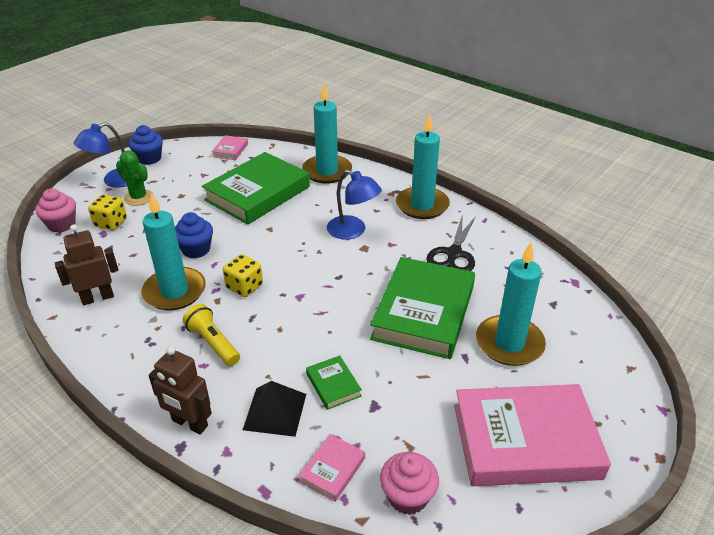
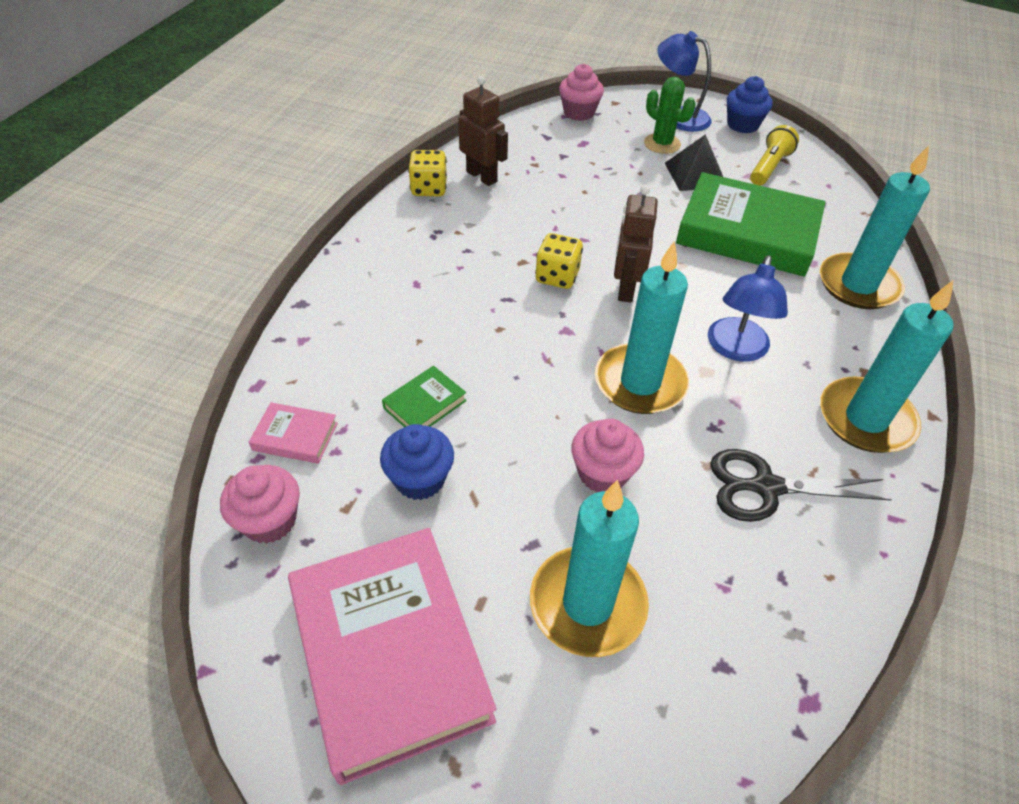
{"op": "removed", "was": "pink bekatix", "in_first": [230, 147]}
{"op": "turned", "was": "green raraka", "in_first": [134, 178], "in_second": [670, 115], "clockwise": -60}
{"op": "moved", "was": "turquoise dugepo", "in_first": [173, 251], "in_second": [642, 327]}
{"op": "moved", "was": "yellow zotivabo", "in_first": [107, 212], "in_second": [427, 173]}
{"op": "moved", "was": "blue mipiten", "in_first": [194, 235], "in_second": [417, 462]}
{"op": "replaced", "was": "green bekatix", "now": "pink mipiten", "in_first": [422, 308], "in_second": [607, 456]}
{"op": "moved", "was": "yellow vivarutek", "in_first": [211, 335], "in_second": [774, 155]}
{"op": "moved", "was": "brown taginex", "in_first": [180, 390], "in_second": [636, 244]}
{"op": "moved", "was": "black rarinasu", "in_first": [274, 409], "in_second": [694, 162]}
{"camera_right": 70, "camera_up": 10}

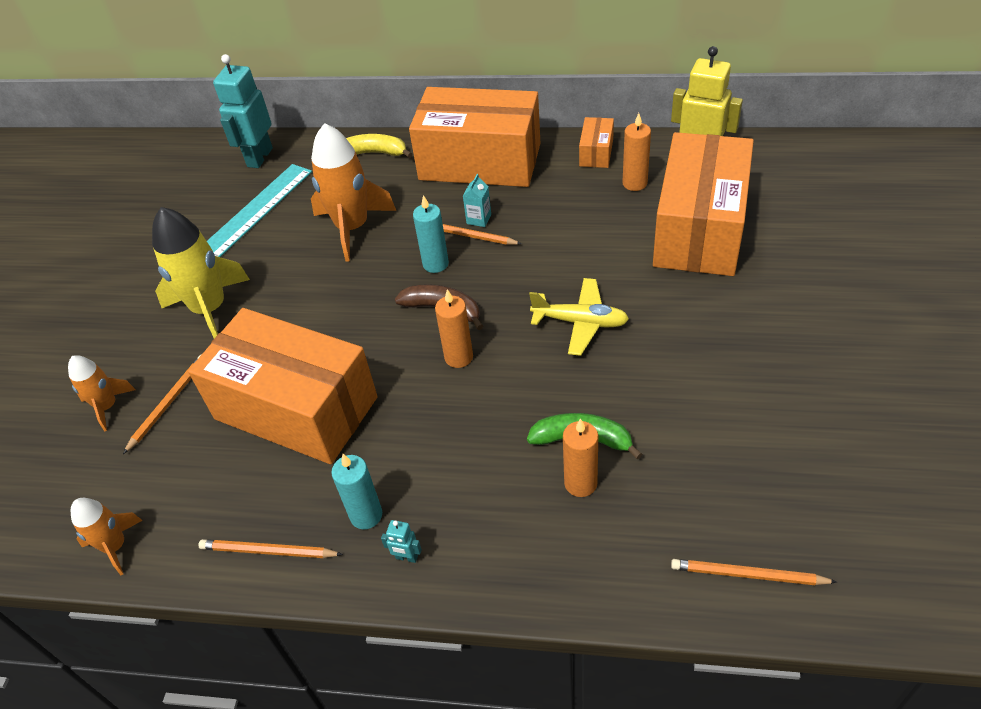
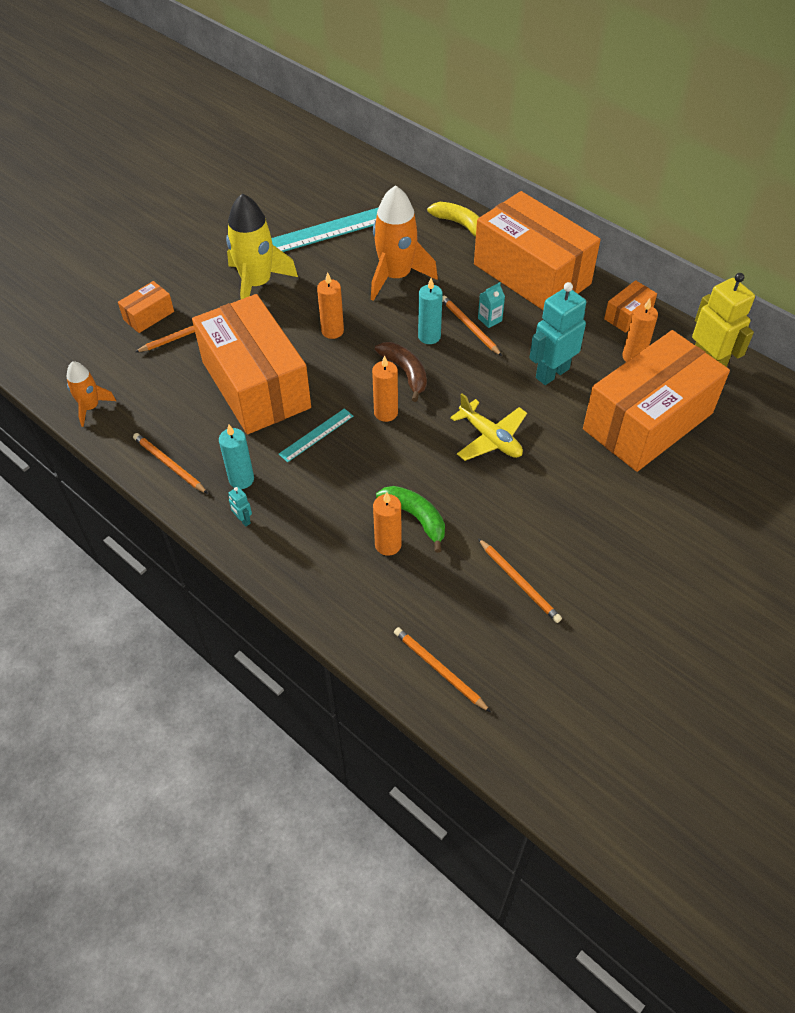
{"op": "moved", "was": "turquoise taginex", "in_first": [243, 111], "in_second": [557, 333]}
{"op": "replaced", "was": "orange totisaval", "now": "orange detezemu", "in_first": [102, 393], "in_second": [146, 307]}
{"op": "added", "now": "orange dugepo", "in_second": [330, 305]}
{"op": "added", "now": "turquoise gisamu", "in_second": [316, 435]}
{"op": "added", "now": "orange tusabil", "in_second": [520, 580]}
{"camera_right": 30, "camera_up": 5}

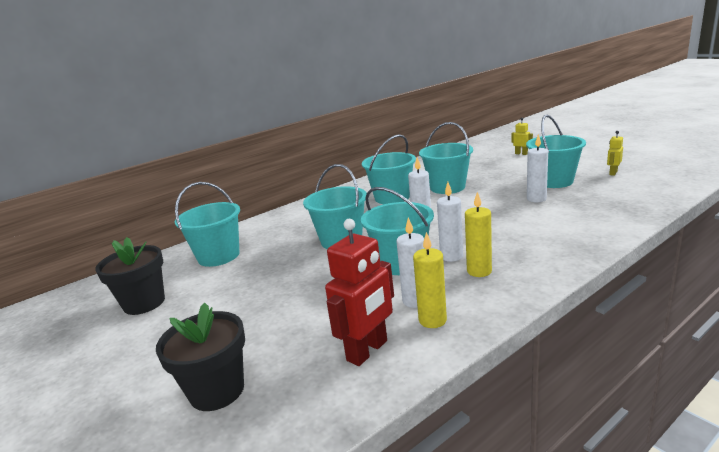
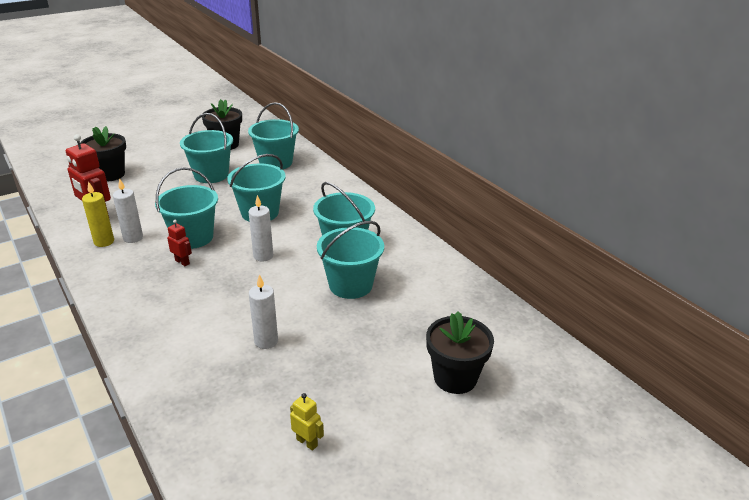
{"op": "moved", "was": "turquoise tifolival", "in_first": [556, 151], "in_second": [206, 148]}
{"op": "replaced", "was": "yellow taginex", "now": "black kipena", "in_first": [522, 136], "in_second": [460, 352]}
{"op": "replaced", "was": "white dugepo", "now": "red taginex", "in_first": [450, 222], "in_second": [179, 243]}
{"op": "removed", "was": "yellow dugepo", "in_first": [478, 234]}
{"camera_right": 90, "camera_up": 10}

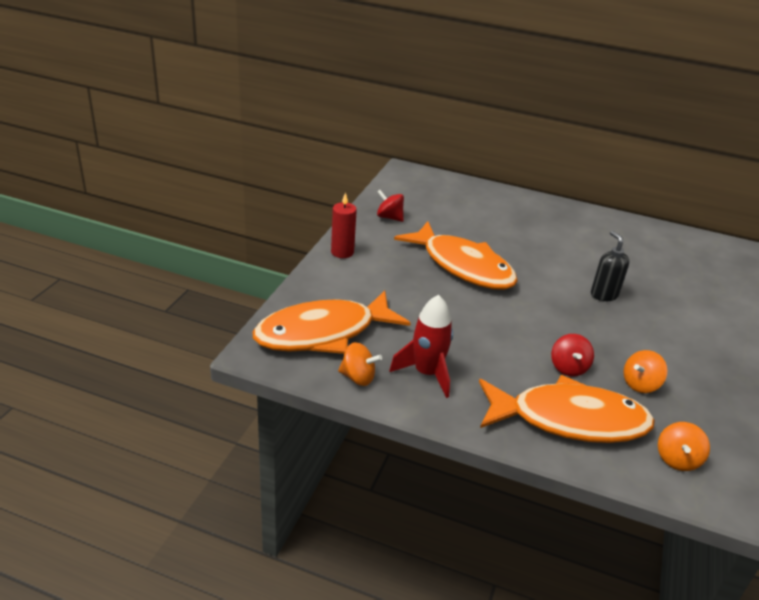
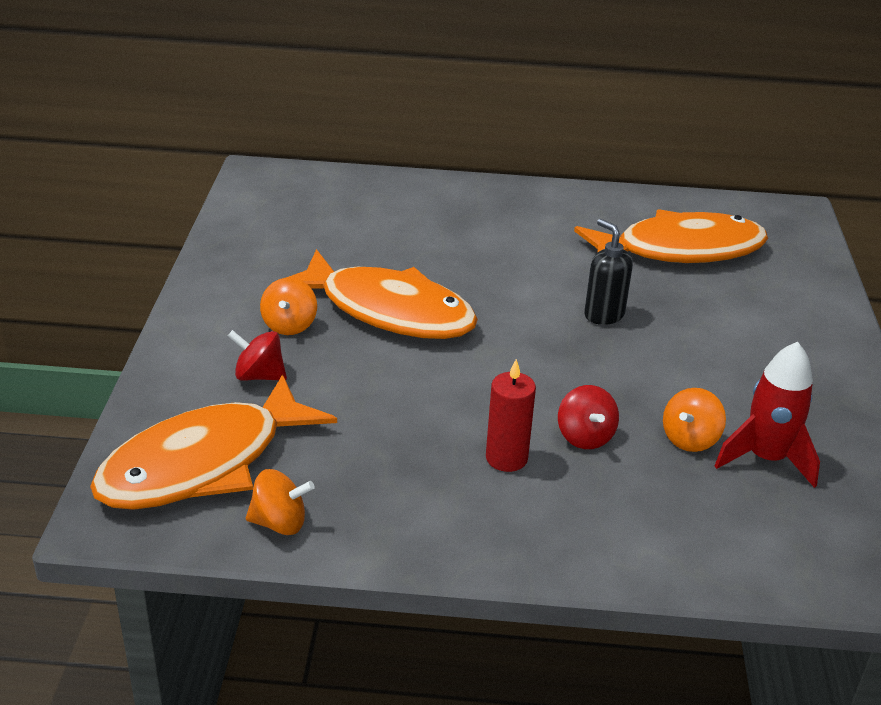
{"op": "moved", "was": "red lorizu", "in_first": [390, 206], "in_second": [257, 355]}
{"op": "moved", "was": "red dugepo", "in_first": [344, 225], "in_second": [511, 415]}
{"op": "moved", "was": "red totisaval", "in_first": [421, 346], "in_second": [767, 415]}
{"op": "moved", "was": "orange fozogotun", "in_first": [567, 409], "in_second": [671, 236]}
{"op": "moved", "was": "orange lorizu", "in_first": [684, 446], "in_second": [288, 306]}
{"camera_right": -15, "camera_up": 0}

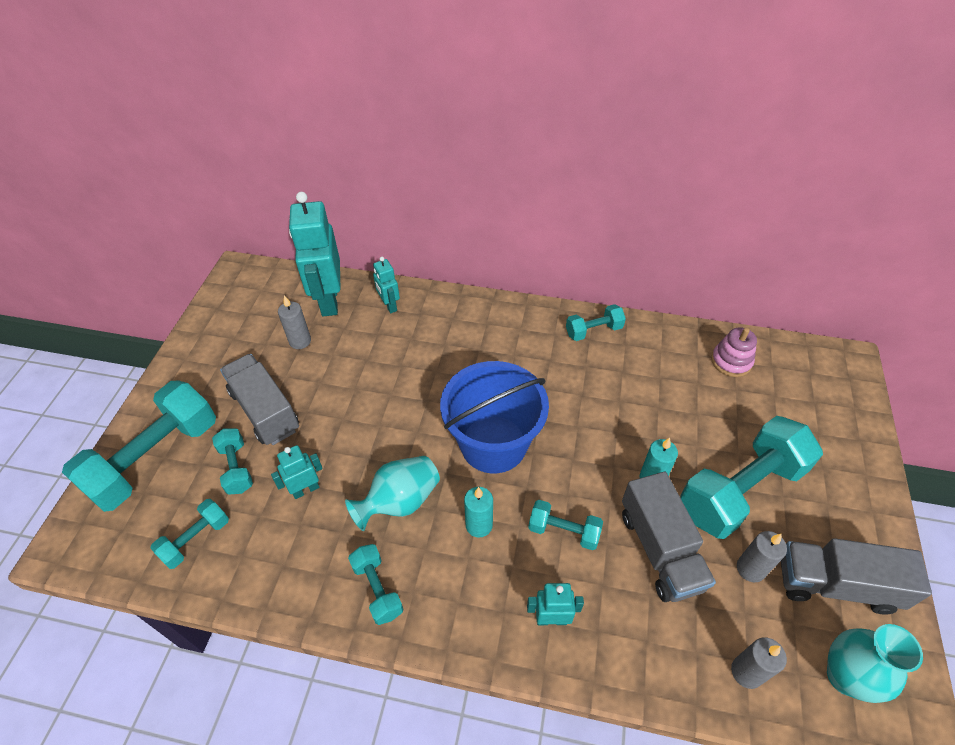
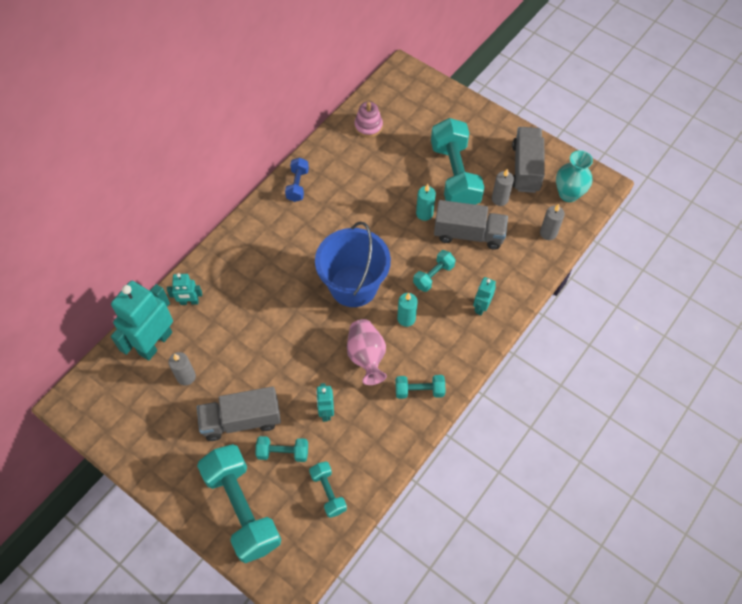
{"op": "turned", "was": "turquoise taginex", "in_first": [314, 254], "in_second": [142, 321], "clockwise": 105}
{"op": "recoloured", "was": "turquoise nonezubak", "now": "blue nonezubak", "in_first": [596, 322], "in_second": [297, 180]}
{"op": "recoloured", "was": "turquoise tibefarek", "now": "pink tibefarek", "in_first": [392, 493], "in_second": [367, 352]}
{"op": "turned", "was": "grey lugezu", "in_first": [856, 576], "in_second": [528, 160], "clockwise": 150}
{"camera_right": -65, "camera_up": 10}

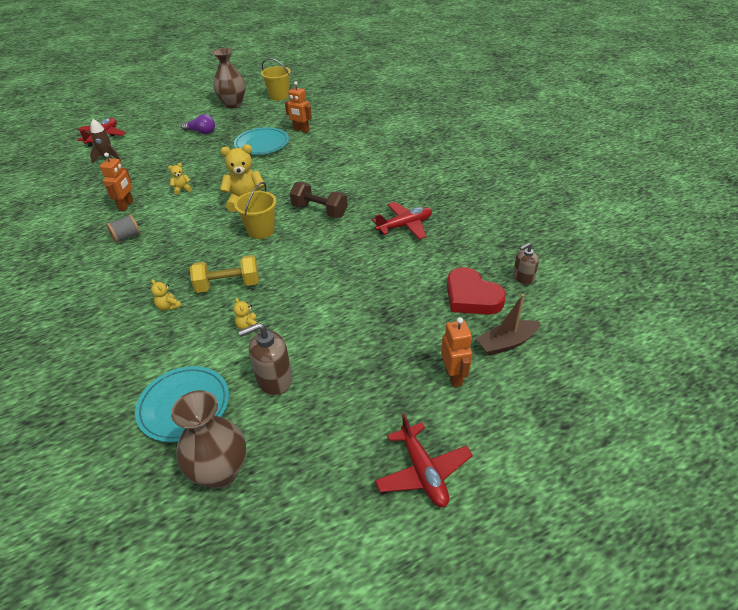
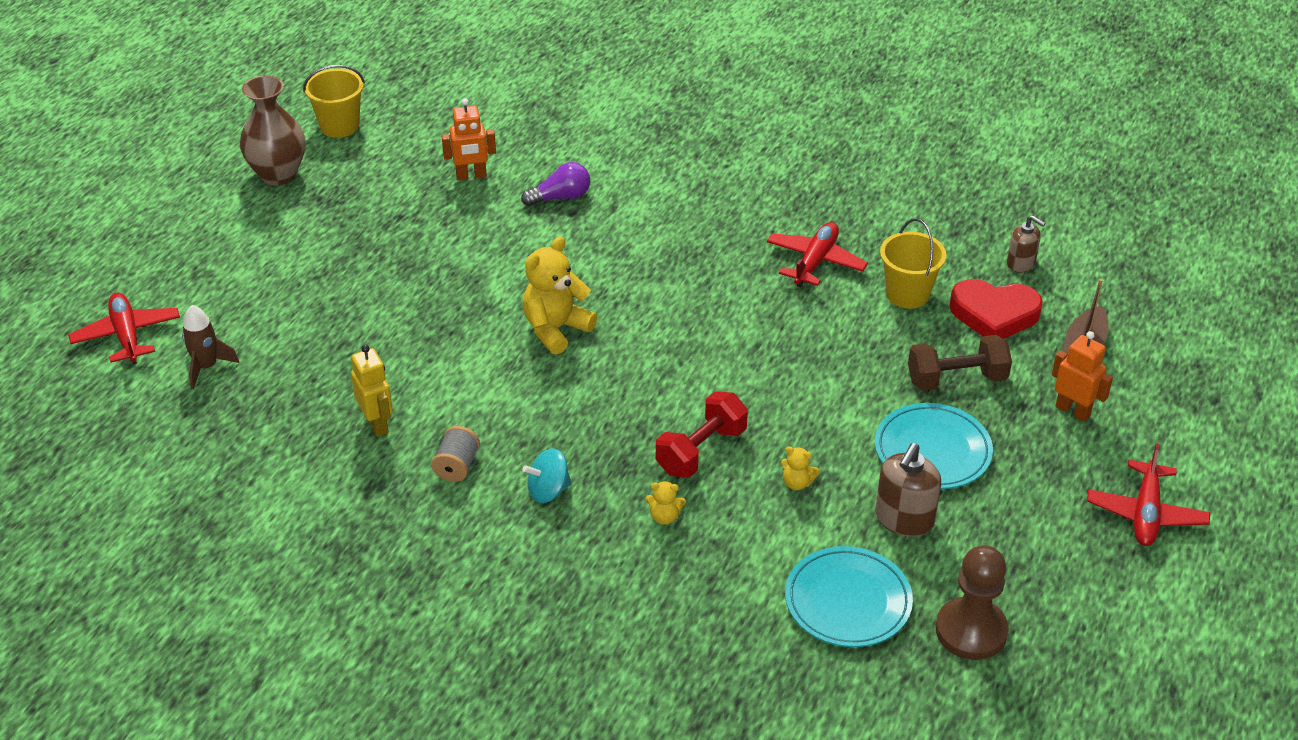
{"op": "moved", "was": "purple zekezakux", "in_first": [198, 124], "in_second": [555, 184]}
{"op": "moved", "was": "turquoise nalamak", "in_first": [261, 141], "in_second": [934, 446]}
{"op": "recoloured", "was": "orange taginex", "now": "yellow taginex", "in_first": [116, 182], "in_second": [372, 391]}
{"op": "removed", "was": "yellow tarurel", "in_first": [180, 179]}
{"op": "moved", "was": "yellow tifolival", "in_first": [255, 210], "in_second": [913, 263]}
{"op": "moved", "was": "brown nonezubak", "in_first": [319, 200], "in_second": [960, 363]}
{"op": "turned", "was": "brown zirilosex", "in_first": [526, 264], "in_second": [1026, 244], "clockwise": -75}
{"op": "recoloured", "was": "yellow nonezubak", "now": "red nonezubak", "in_first": [224, 274], "in_second": [702, 434]}
{"op": "replaced", "was": "brown tibefarek", "now": "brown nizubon", "in_first": [208, 439], "in_second": [972, 602]}
{"op": "turned", "was": "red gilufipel", "in_first": [424, 460], "in_second": [1148, 495], "clockwise": 75}
{"op": "added", "now": "turquoise lorizu", "in_second": [547, 476]}
{"camera_right": -40, "camera_up": 0}

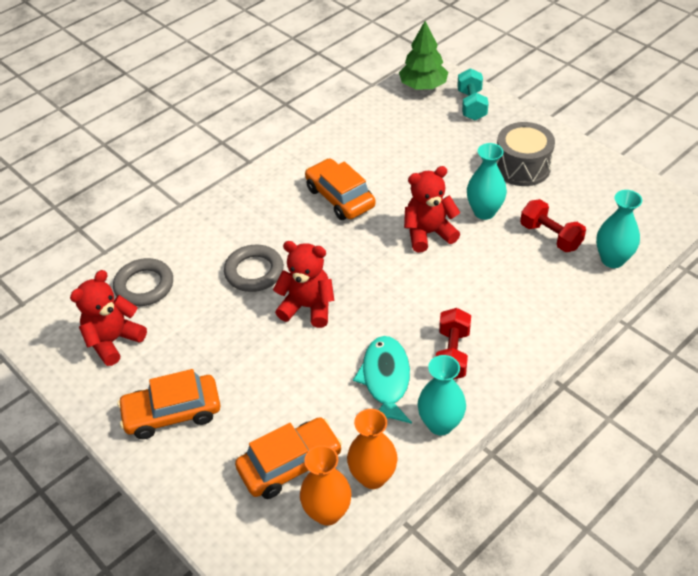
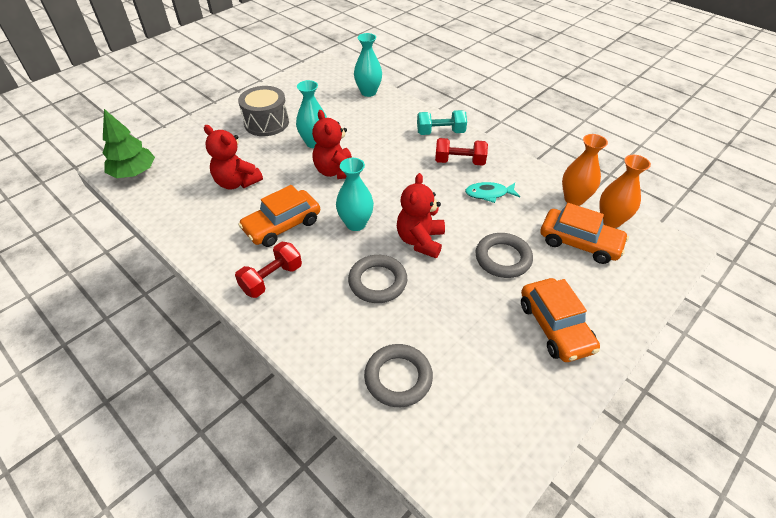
{"op": "moved", "was": "turquoise nonezubak", "in_first": [473, 94], "in_second": [442, 122]}
{"op": "moved", "was": "red nonezubak", "in_first": [553, 225], "in_second": [268, 270]}
{"op": "moved", "was": "red tarurel", "in_first": [108, 318], "in_second": [233, 157]}
{"op": "resized", "was": "turquoise fozogotun", "in_first": [382, 380], "in_second": [492, 192], "ratio": 0.66}
{"op": "moved", "was": "turquoise tibefarek", "in_first": [442, 395], "in_second": [355, 194]}
{"op": "turned", "was": "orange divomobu", "in_first": [288, 458], "in_second": [585, 233], "clockwise": 150}
{"op": "added", "now": "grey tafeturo", "in_second": [504, 255]}
{"camera_right": -95, "camera_up": 0}

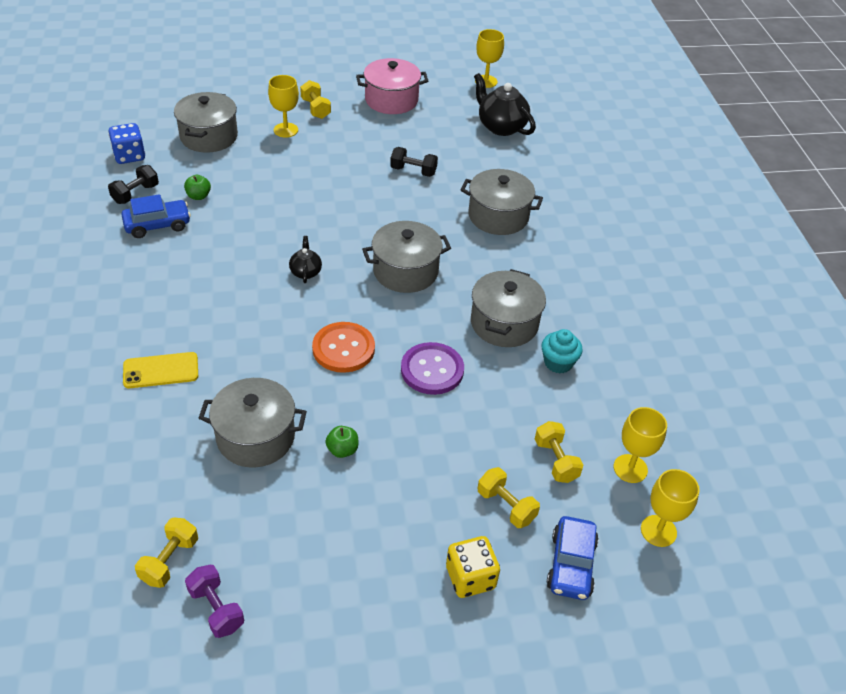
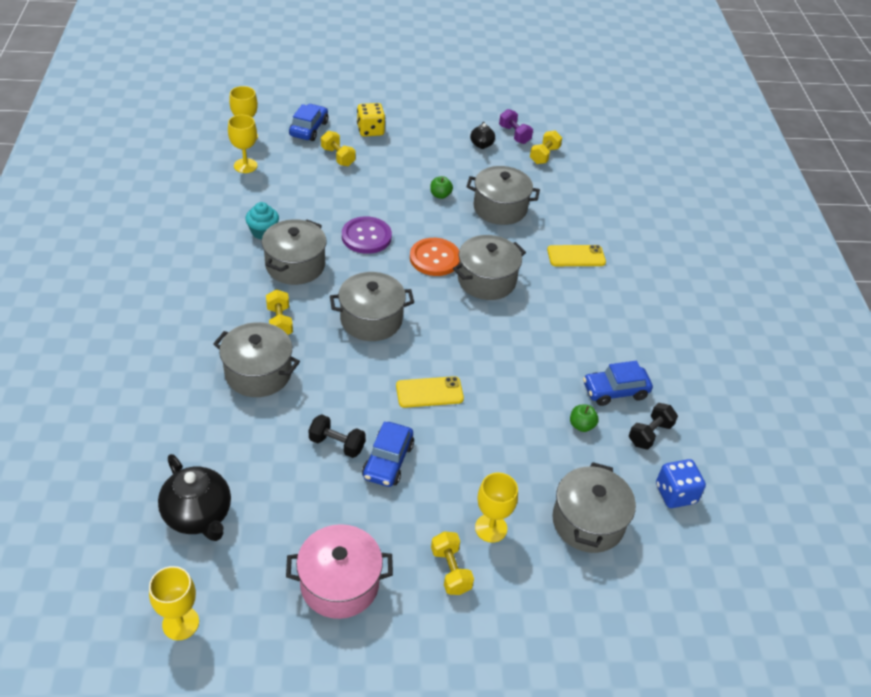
{"op": "moved", "was": "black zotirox", "in_first": [305, 259], "in_second": [482, 135]}
{"op": "moved", "was": "yellow nonezubak", "in_first": [559, 452], "in_second": [279, 312]}
{"op": "added", "now": "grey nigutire", "in_second": [489, 267]}
{"op": "added", "now": "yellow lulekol", "in_second": [430, 392]}
{"op": "added", "now": "blue divomobu", "in_second": [388, 454]}
{"camera_right": -175, "camera_up": 0}

